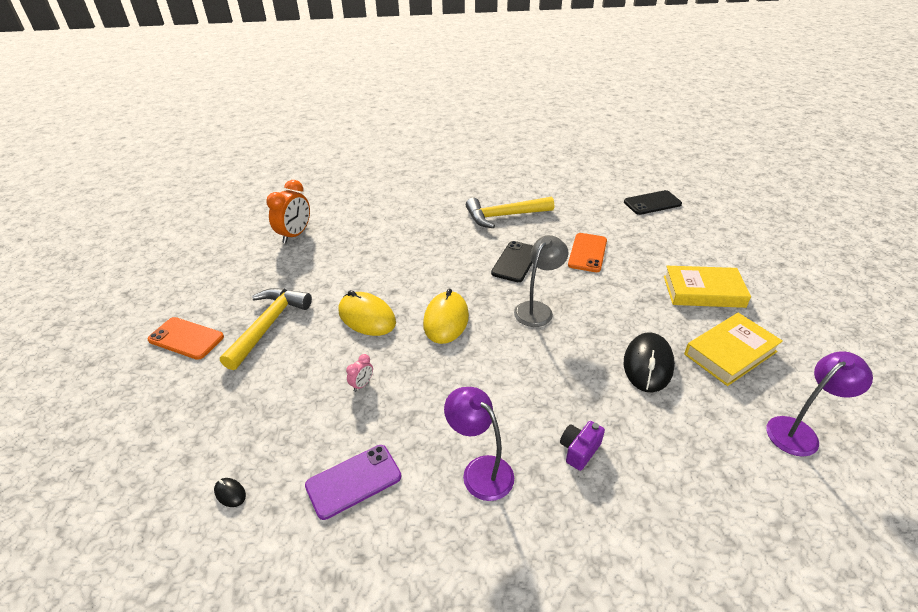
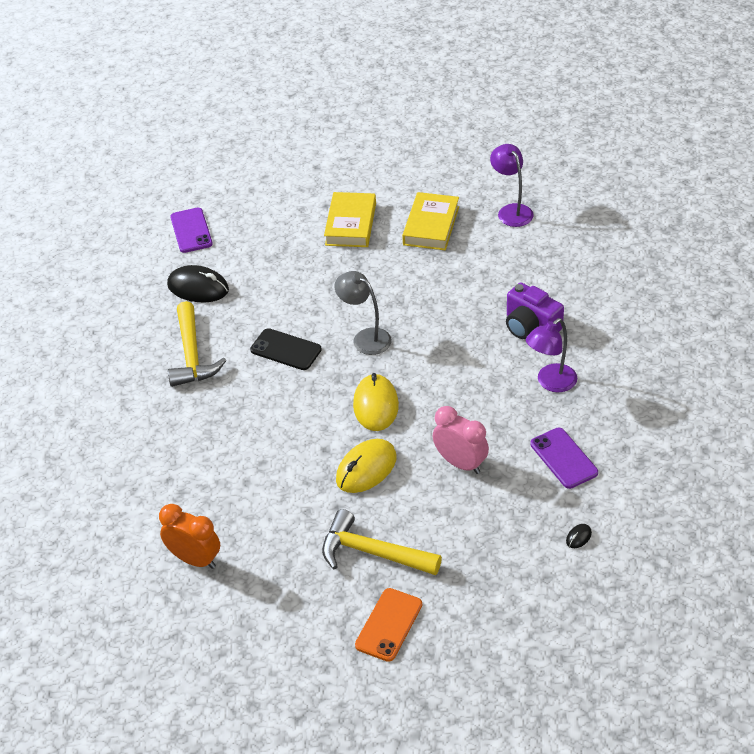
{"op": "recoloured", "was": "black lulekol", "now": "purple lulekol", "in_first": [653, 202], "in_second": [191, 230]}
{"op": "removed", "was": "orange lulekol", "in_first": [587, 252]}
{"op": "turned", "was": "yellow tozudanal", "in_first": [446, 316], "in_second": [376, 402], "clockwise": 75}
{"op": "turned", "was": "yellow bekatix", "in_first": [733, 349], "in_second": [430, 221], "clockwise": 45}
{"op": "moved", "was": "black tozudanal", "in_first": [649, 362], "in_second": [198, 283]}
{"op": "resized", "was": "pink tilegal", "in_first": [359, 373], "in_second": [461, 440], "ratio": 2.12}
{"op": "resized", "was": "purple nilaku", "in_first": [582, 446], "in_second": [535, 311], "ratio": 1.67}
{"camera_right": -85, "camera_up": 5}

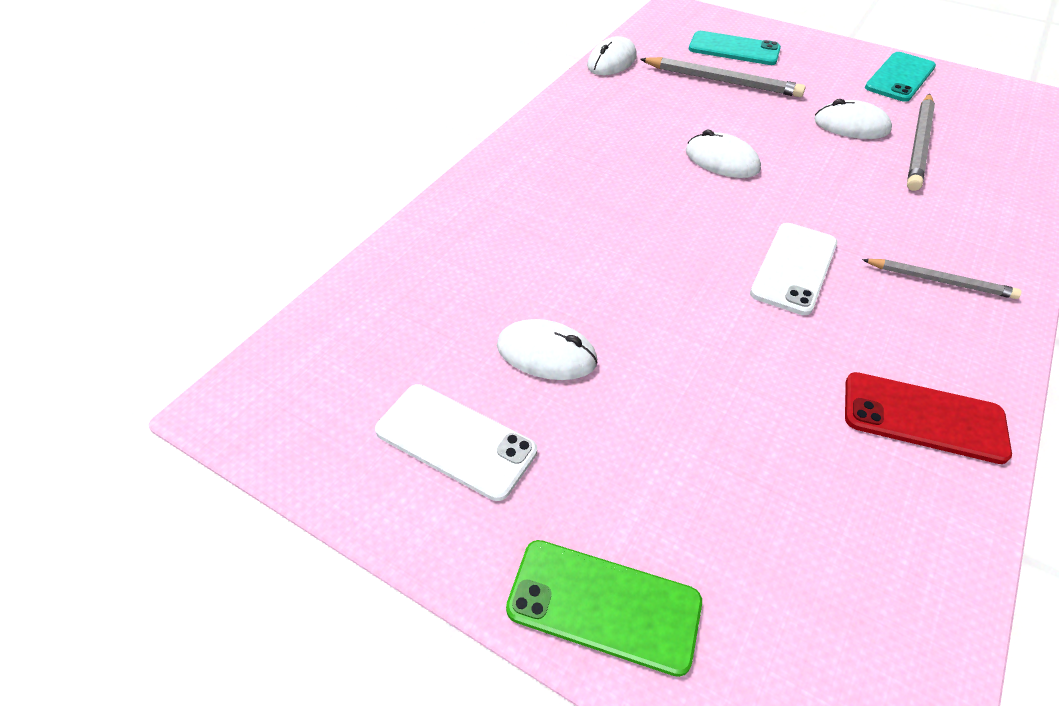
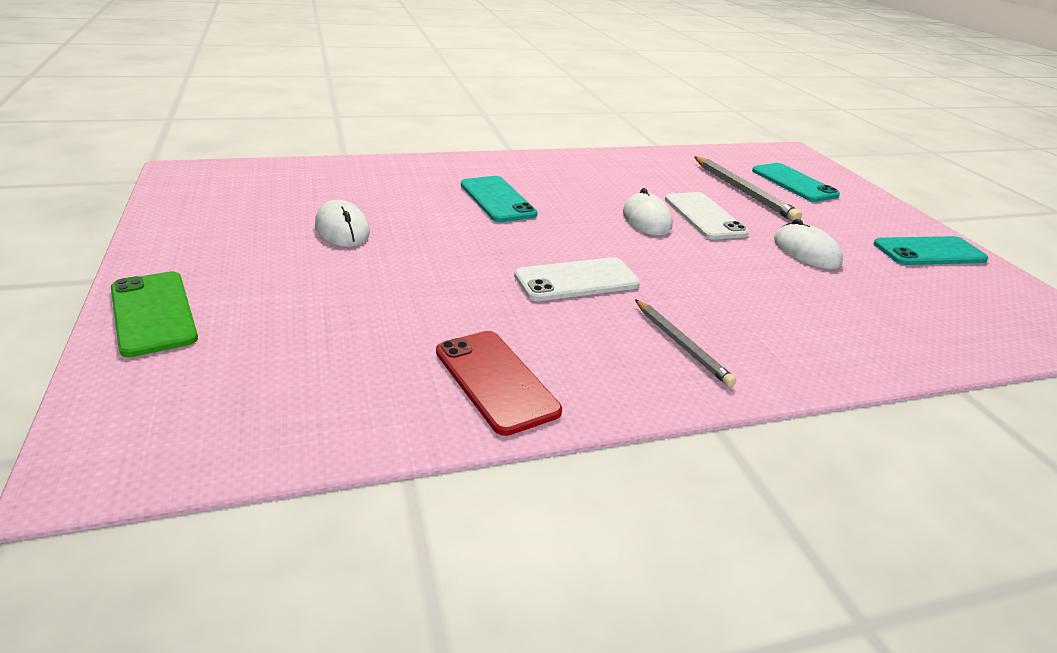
{"op": "removed", "was": "white tozudanal", "in_first": [612, 55]}
{"op": "removed", "was": "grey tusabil", "in_first": [921, 142]}
{"op": "moved", "was": "white lulekol", "in_first": [456, 442], "in_second": [707, 216]}
{"op": "added", "now": "turquoise lulekol", "in_second": [499, 199]}
{"camera_right": 40, "camera_up": -15}

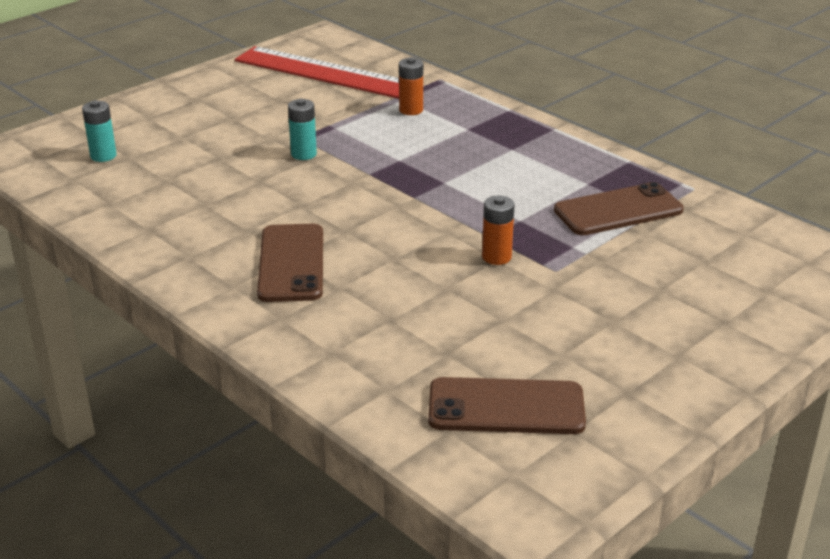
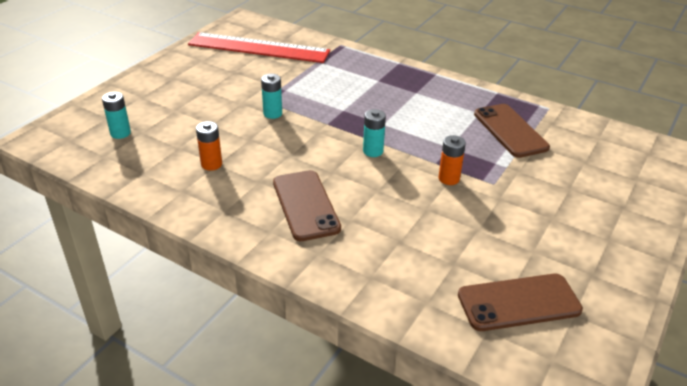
{"op": "moved", "was": "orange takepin", "in_first": [411, 86], "in_second": [209, 146]}
{"op": "turned", "was": "brown lulekol", "in_first": [619, 208], "in_second": [512, 131], "clockwise": -75}
{"op": "added", "now": "turquoise takepin", "in_second": [374, 133]}
{"camera_right": -15, "camera_up": 5}

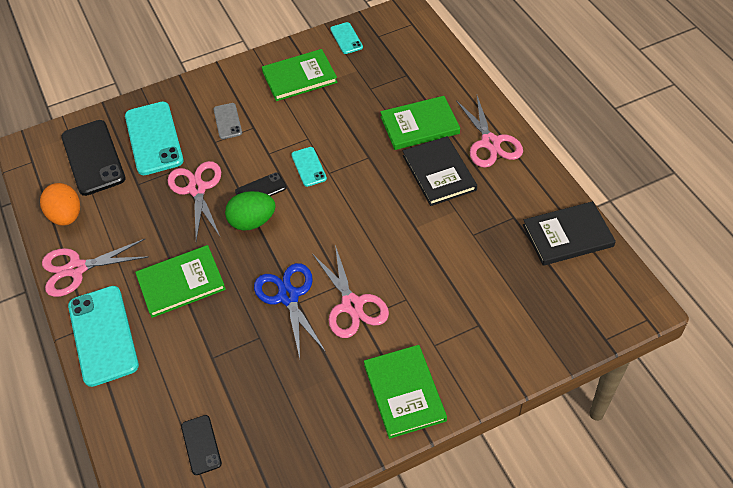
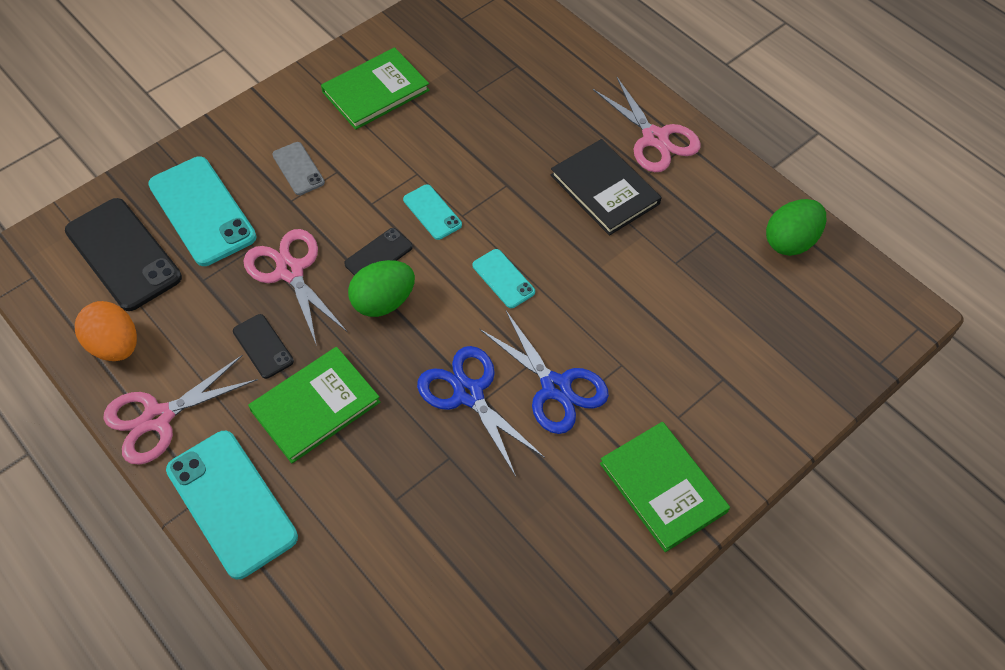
{"op": "moved", "was": "turquoise lulekol", "in_first": [346, 38], "in_second": [504, 278]}
{"op": "removed", "was": "green bekatix", "in_first": [420, 123]}
{"op": "replaced", "was": "black bekatix", "now": "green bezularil", "in_first": [569, 233], "in_second": [796, 227]}
{"op": "recoloured", "was": "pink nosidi", "now": "blue nosidi", "in_first": [351, 291], "in_second": [544, 372]}
{"op": "moved", "was": "black lulekol", "in_first": [201, 445], "in_second": [263, 346]}
{"camera_right": -20, "camera_up": 5}

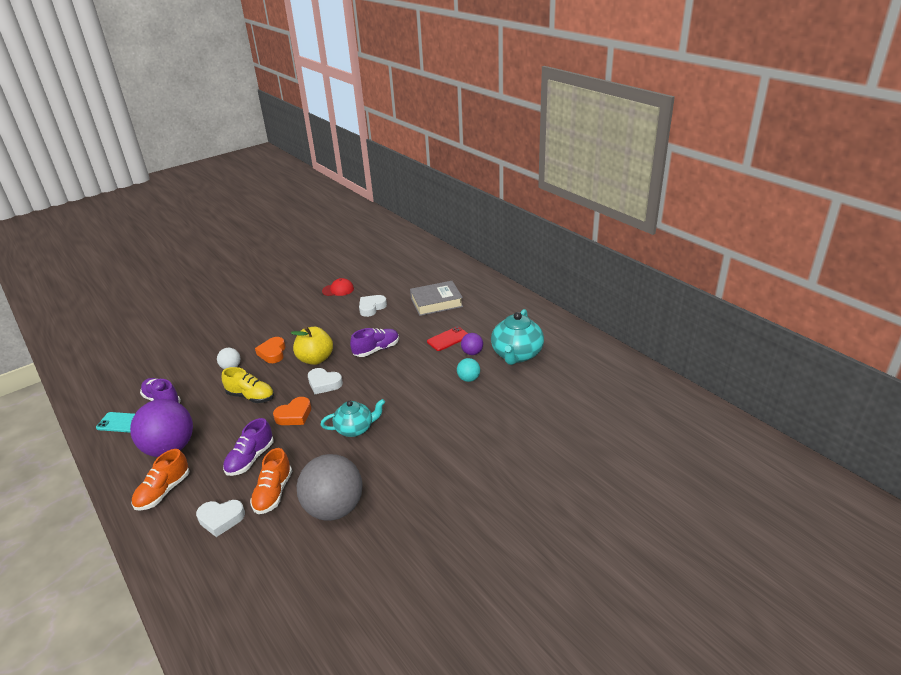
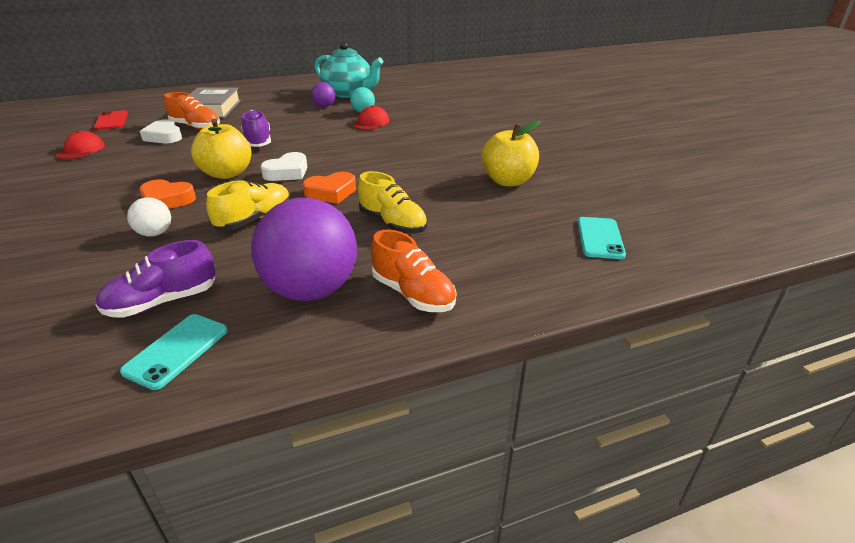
{"op": "moved", "was": "red lulekol", "in_first": [447, 338], "in_second": [111, 120]}
{"op": "turned", "was": "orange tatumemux", "in_first": [292, 411], "in_second": [329, 188], "clockwise": 90}
{"op": "removed", "was": "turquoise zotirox", "in_first": [353, 418]}
{"op": "recoloured", "was": "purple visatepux", "now": "yellow visatepux", "in_first": [248, 447], "in_second": [393, 202]}
{"op": "moved", "was": "orange visatepux", "in_first": [271, 481], "in_second": [192, 111]}
{"op": "replaced", "was": "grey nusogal", "now": "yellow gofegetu", "in_first": [330, 487], "in_second": [511, 153]}
{"op": "removed", "was": "white tatumemux", "in_first": [220, 518]}
{"op": "added", "now": "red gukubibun", "in_second": [371, 117]}
{"op": "added", "now": "turquoise lulekol", "in_second": [602, 238]}
{"camera_right": -75, "camera_up": 0}

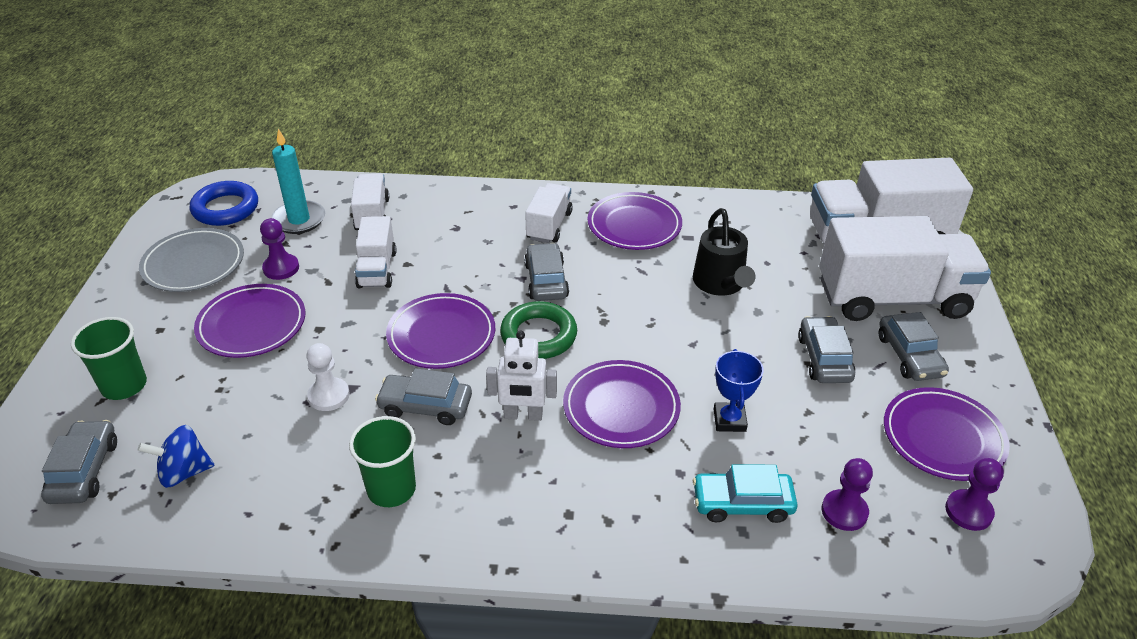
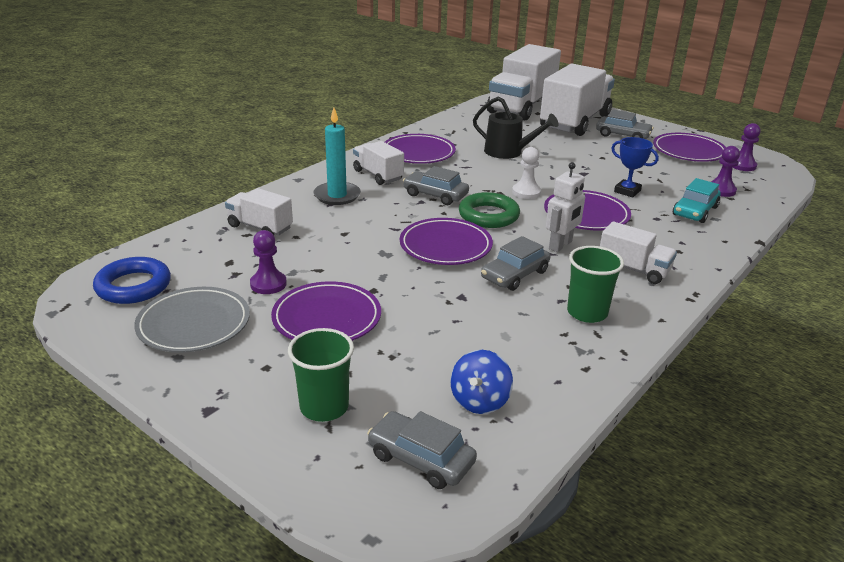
{"op": "moved", "was": "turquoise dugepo", "in_first": [298, 181], "in_second": [337, 156]}
{"op": "moved", "was": "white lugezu", "in_first": [375, 252], "in_second": [638, 252]}
{"op": "removed", "was": "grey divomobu", "in_first": [827, 349]}
{"op": "moved", "was": "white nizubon", "in_first": [328, 377], "in_second": [526, 173]}
{"camera_right": -55, "camera_up": -10}

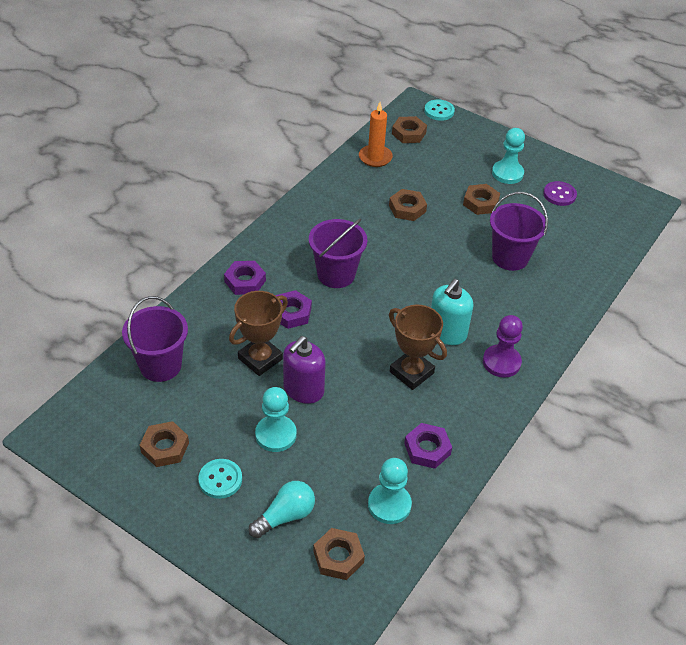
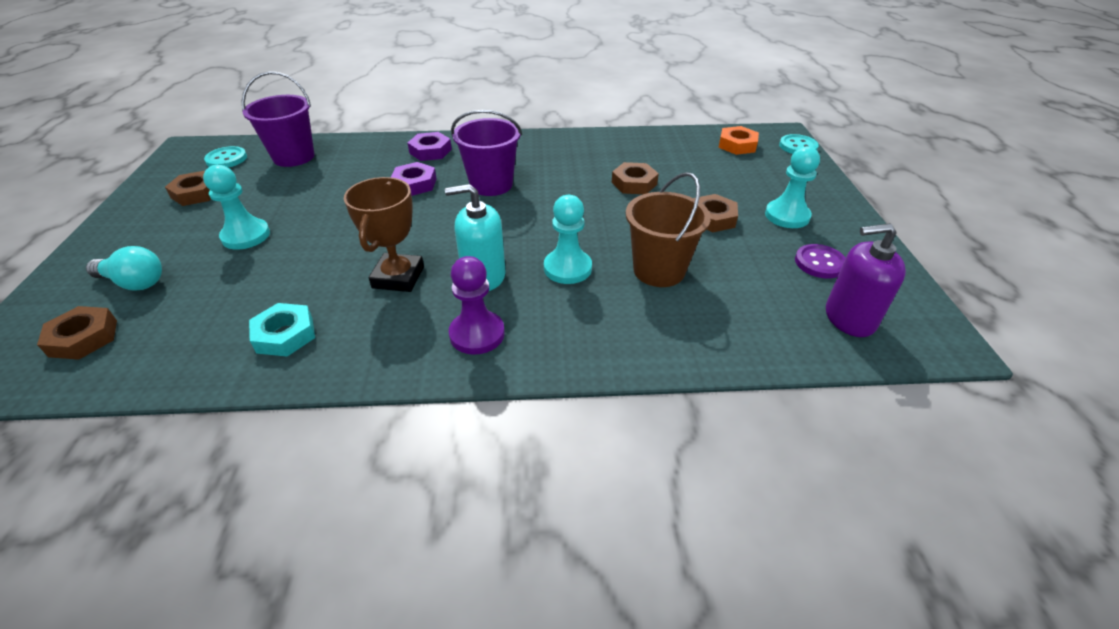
{"op": "removed", "was": "orange dugepo", "in_first": [376, 134]}
{"op": "recoloured", "was": "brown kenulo", "now": "orange kenulo", "in_first": [409, 129], "in_second": [738, 140]}
{"op": "recoloured", "was": "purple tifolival", "now": "brown tifolival", "in_first": [519, 231], "in_second": [668, 229]}
{"op": "removed", "was": "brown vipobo", "in_first": [258, 333]}
{"op": "moved", "was": "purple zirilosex", "in_first": [304, 370], "in_second": [866, 280]}
{"op": "recoloured", "was": "purple kenulo", "now": "turquoise kenulo", "in_first": [428, 446], "in_second": [282, 329]}
{"op": "moved", "was": "turquoise nizubon", "in_first": [390, 491], "in_second": [568, 239]}
{"op": "moved", "was": "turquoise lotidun", "in_first": [220, 479], "in_second": [225, 157]}
{"camera_right": 55, "camera_up": -5}

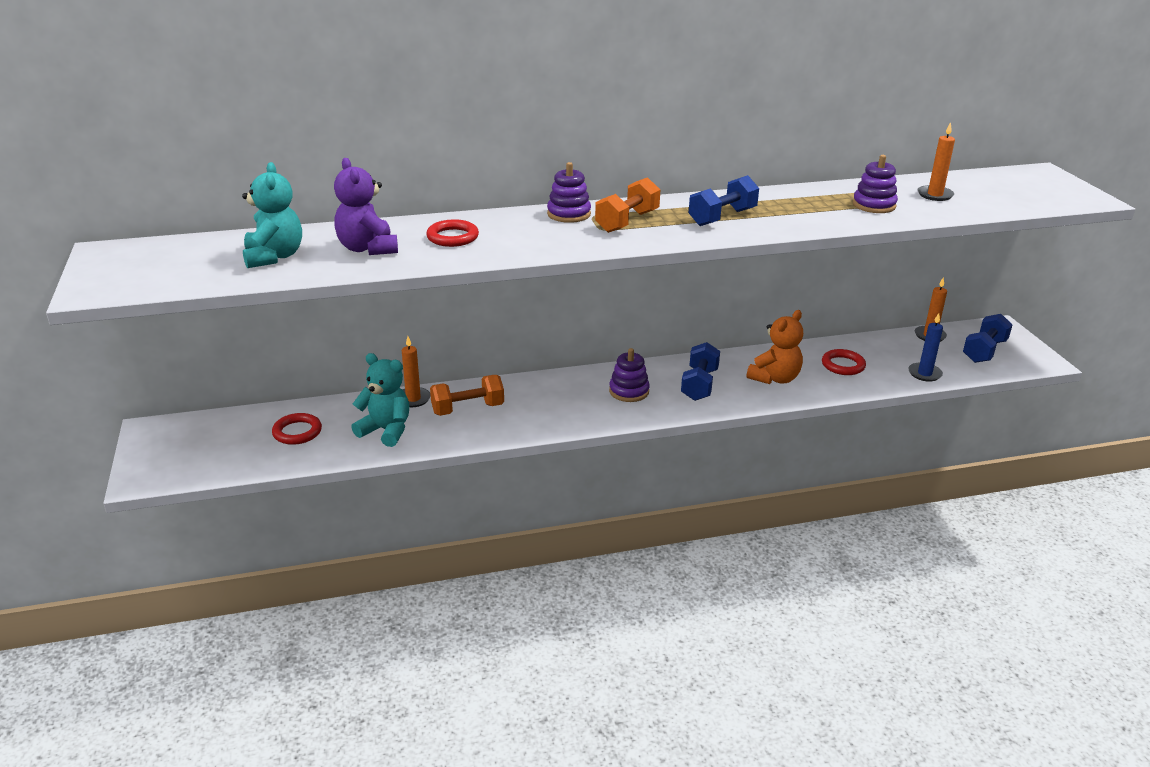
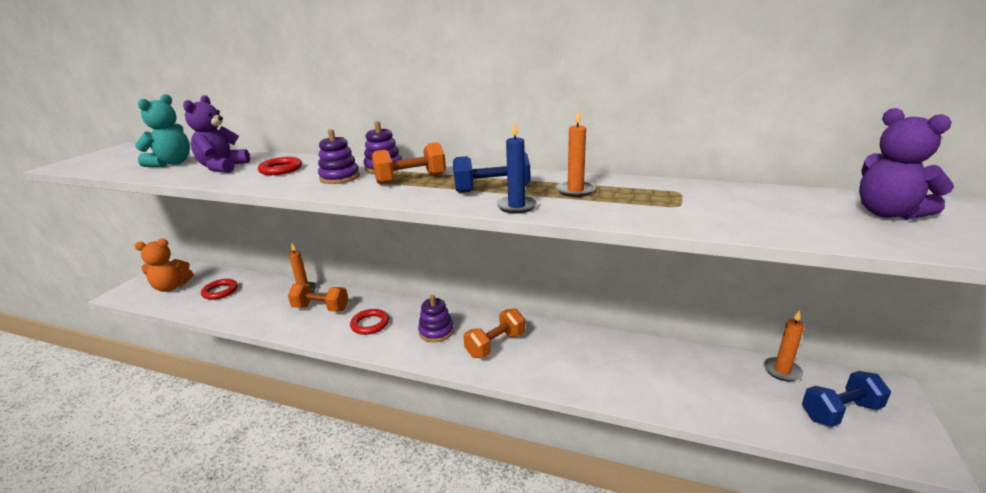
{"op": "moved", "was": "orange dugepo", "in_first": [936, 161], "in_second": [575, 153]}
{"op": "moved", "was": "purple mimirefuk", "in_first": [875, 184], "in_second": [339, 156]}
{"op": "moved", "was": "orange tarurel", "in_first": [775, 347], "in_second": [164, 265]}
{"op": "moved", "was": "blue dugepo", "in_first": [925, 347], "in_second": [516, 167]}
{"op": "recoloured", "was": "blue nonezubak", "now": "orange nonezubak", "in_first": [700, 371], "in_second": [494, 333]}
{"op": "moved", "was": "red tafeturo", "in_first": [844, 362], "in_second": [369, 322]}
{"op": "removed", "was": "turquoise tarurel", "in_first": [380, 400]}
{"op": "added", "now": "purple tarurel", "in_second": [906, 164]}
{"camera_right": 35, "camera_up": -5}

